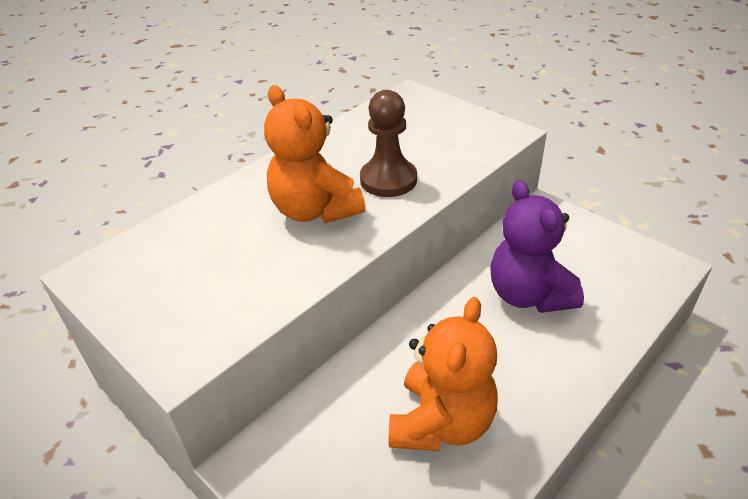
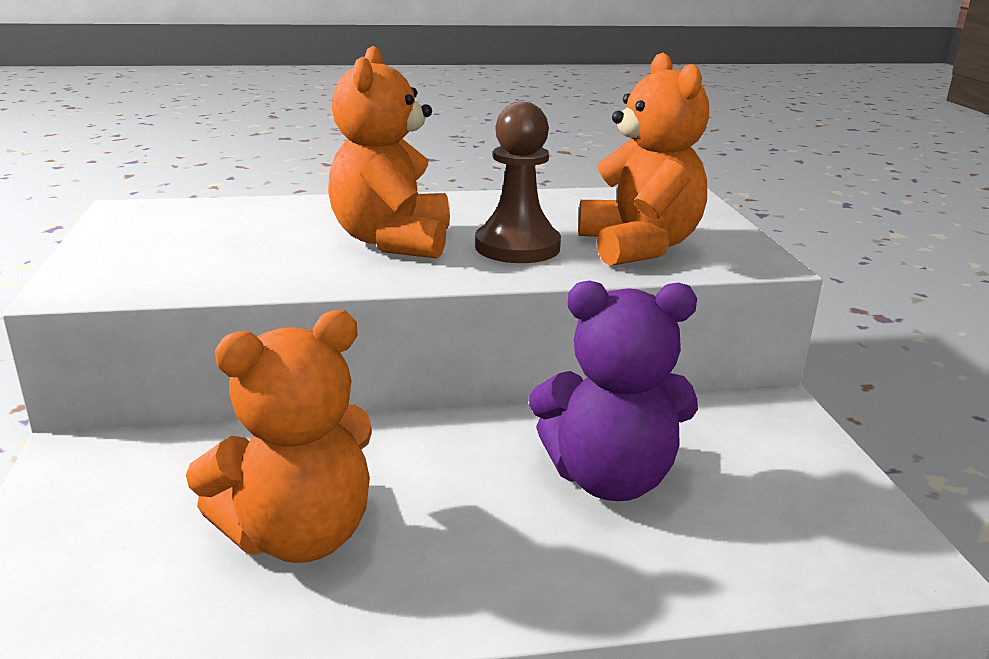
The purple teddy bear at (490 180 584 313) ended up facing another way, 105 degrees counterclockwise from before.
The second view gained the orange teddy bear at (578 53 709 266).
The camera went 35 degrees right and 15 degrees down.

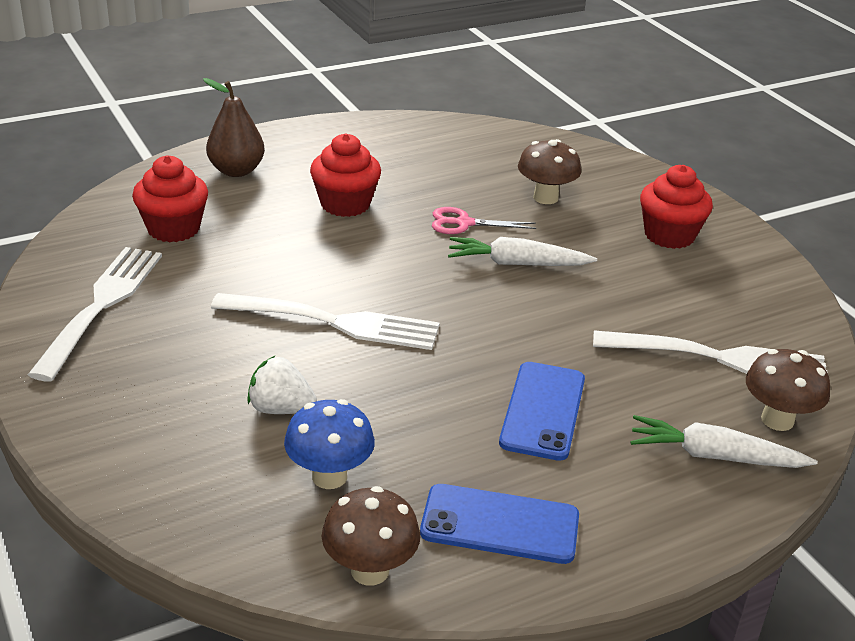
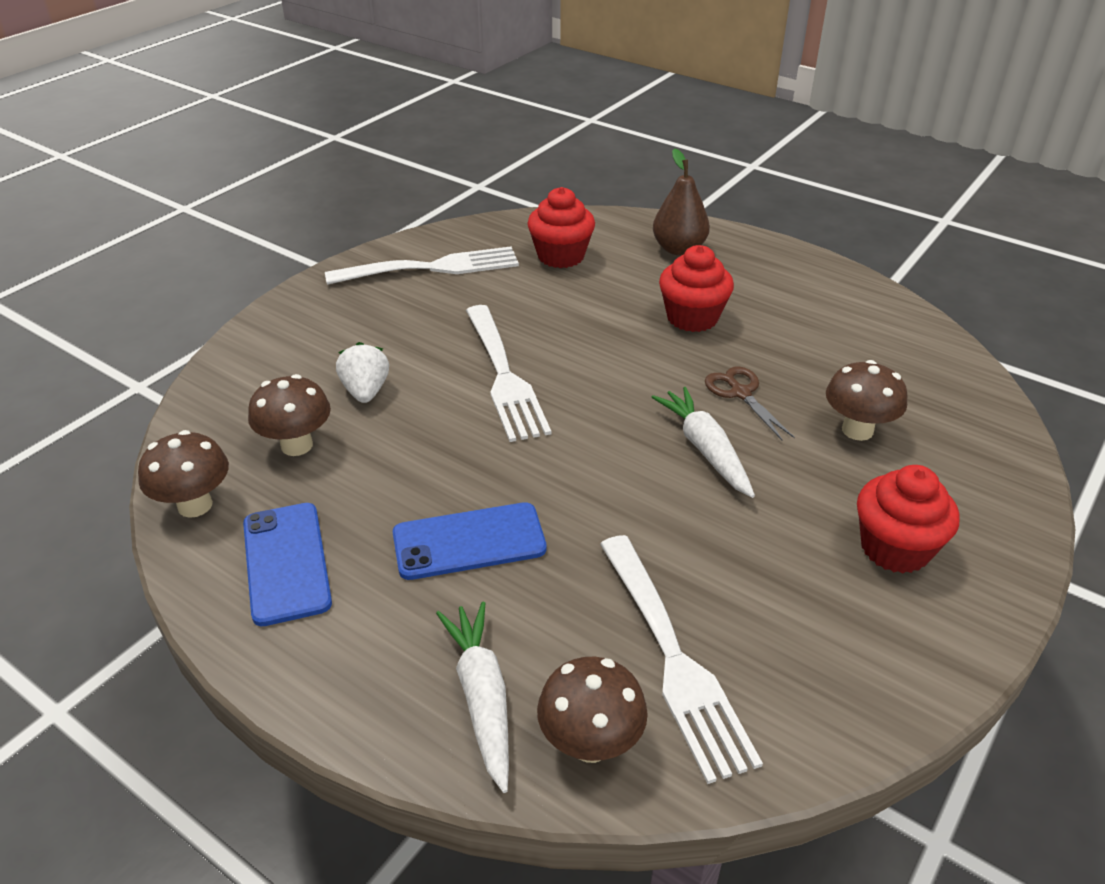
What was the blue mushroom at (284 399 375 489) turned into the brown mushroom at (248 374 331 456).
What was the pink scissors at (432 207 536 234) turned into the brown scissors at (705 366 795 440).
The camera went 65 degrees right and 5 degrees up.

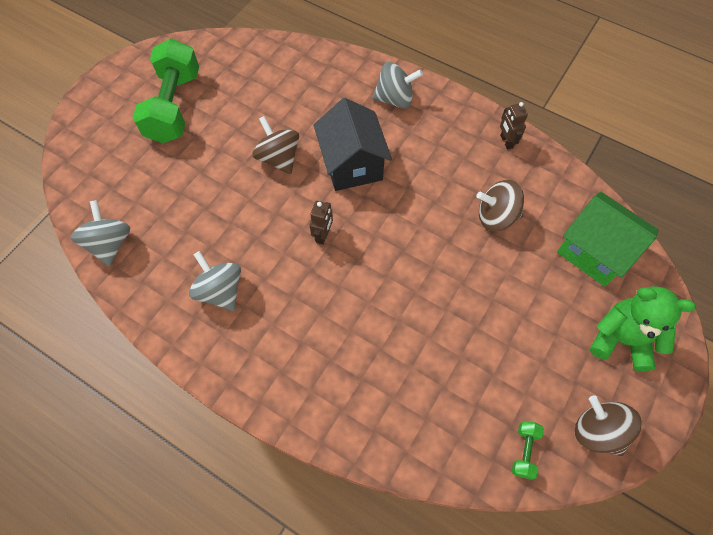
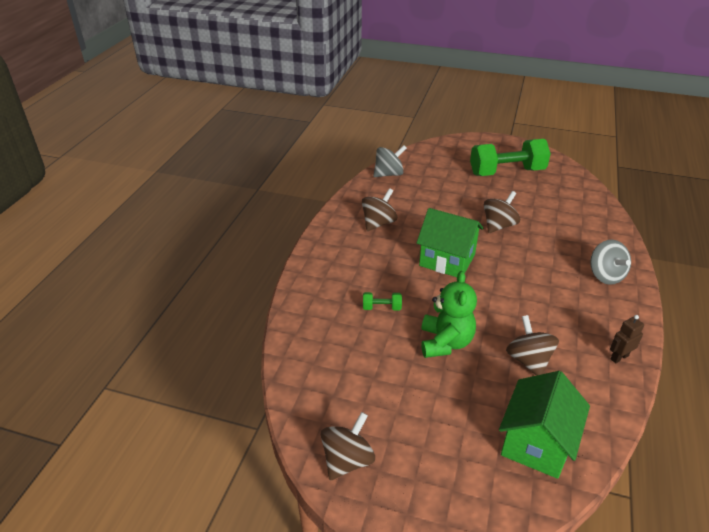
What was the grey spinning top at (189 251 241 311) turned into the brown spinning top at (362 188 397 231).
Where the brown robot stood at (310 201 333 245), the green house came to stand at (417 208 484 277).
The second view lost the black house at (314 98 392 191).
The green dumbbell ended up elsewhere, having gone from (512 421 544 480) to (363 292 402 310).
The green teddy bear ended up elsewhere, having gone from (590 286 695 371) to (421 271 477 358).
The camera went 75 degrees right and 25 degrees down.

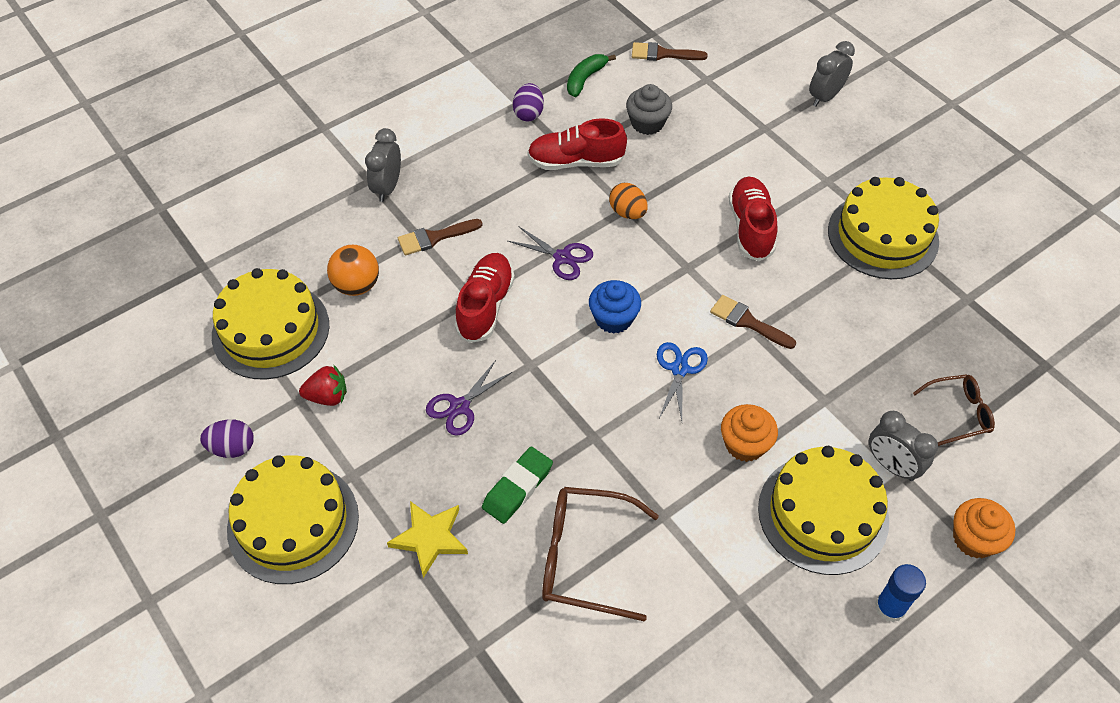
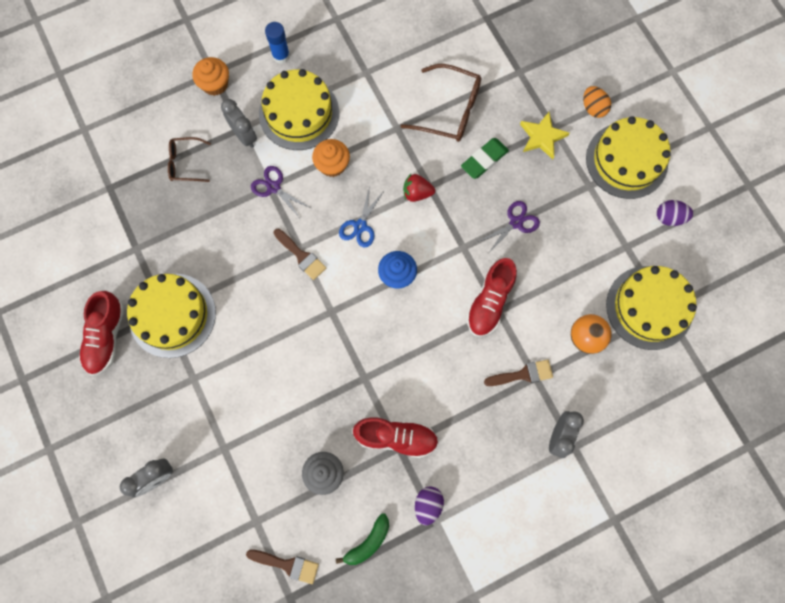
The red strawberry ended up elsewhere, having gone from (299 364 347 406) to (403 174 435 202).
The purple scissors ended up elsewhere, having gone from (508 226 593 280) to (251 166 311 218).
The orange egg ended up elsewhere, having gone from (609 183 648 219) to (583 86 611 118).
The red shoe ended up elsewhere, having gone from (729 177 778 261) to (79 291 125 375).
The camera went 170 degrees left and 20 degrees up.

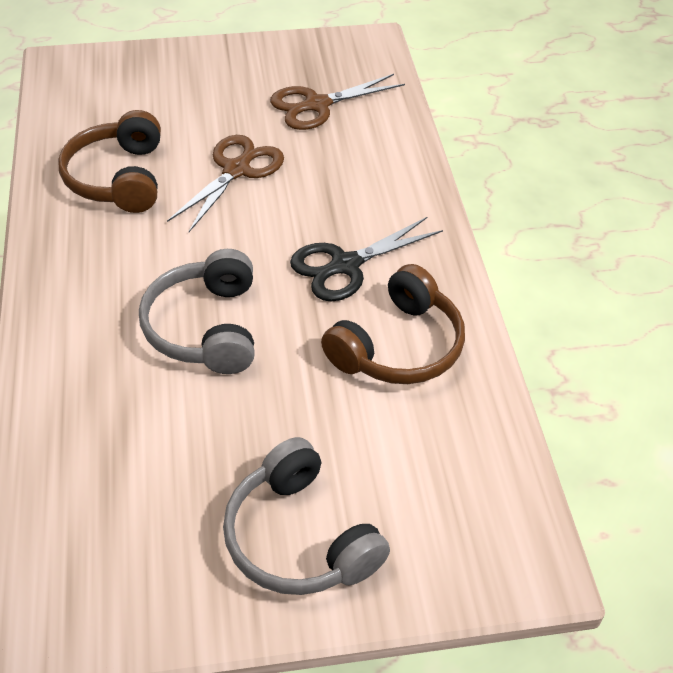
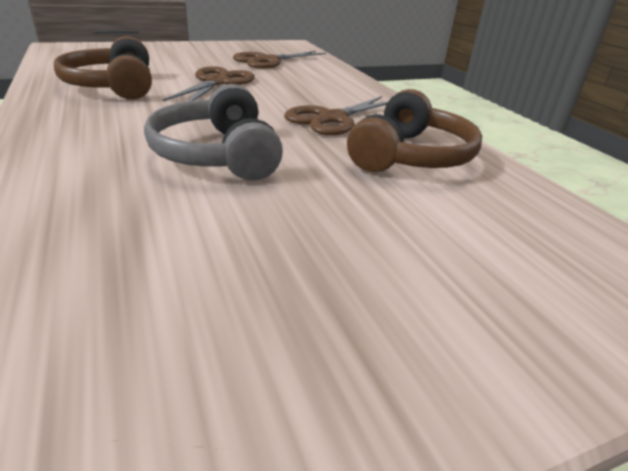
The second view lost the grey headphones at (223 437 390 595).
What was the black scissors at (290 216 443 302) turned into the brown scissors at (284 96 388 135).
The camera went 15 degrees left and 15 degrees down.

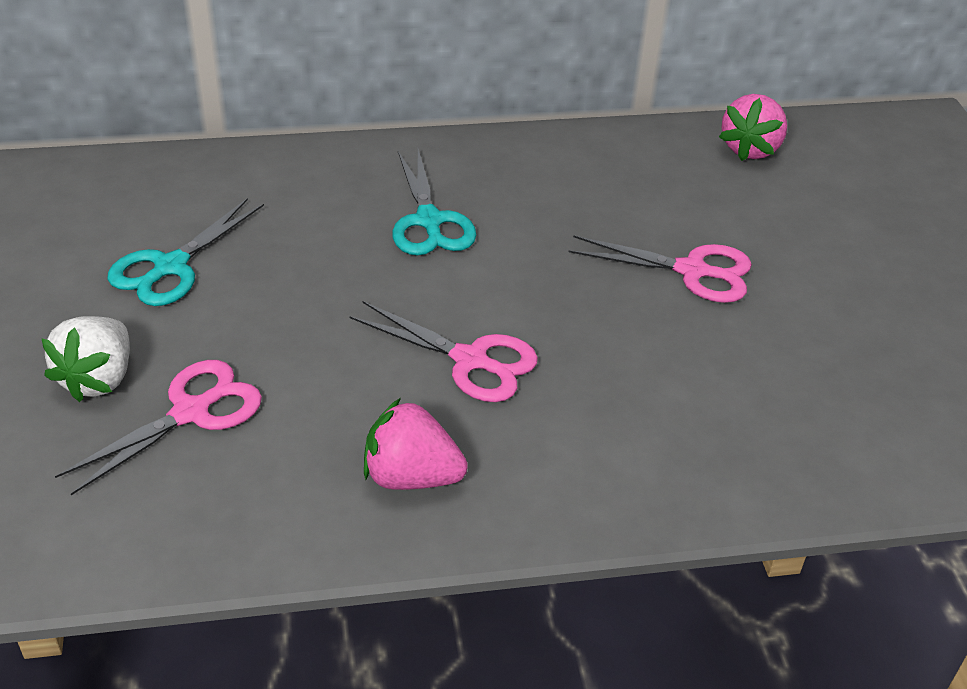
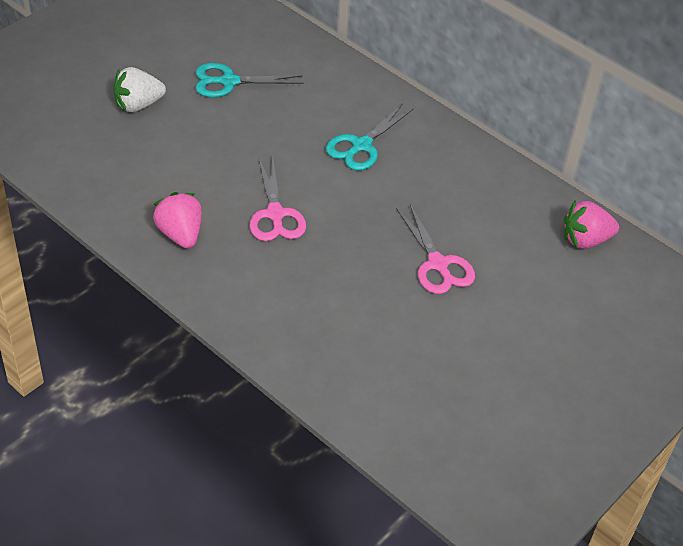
The second view lost the pink scissors at (55 360 262 495).
The camera went 50 degrees right and 5 degrees up.

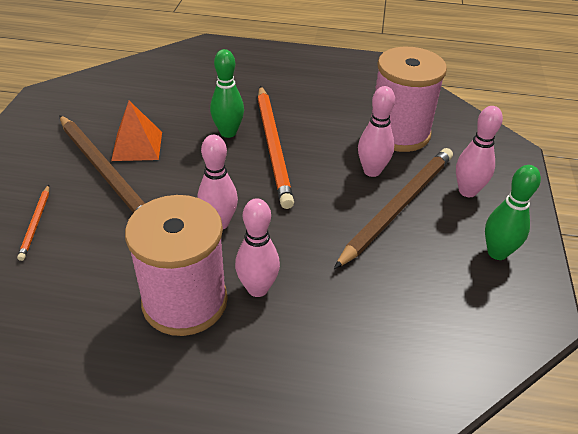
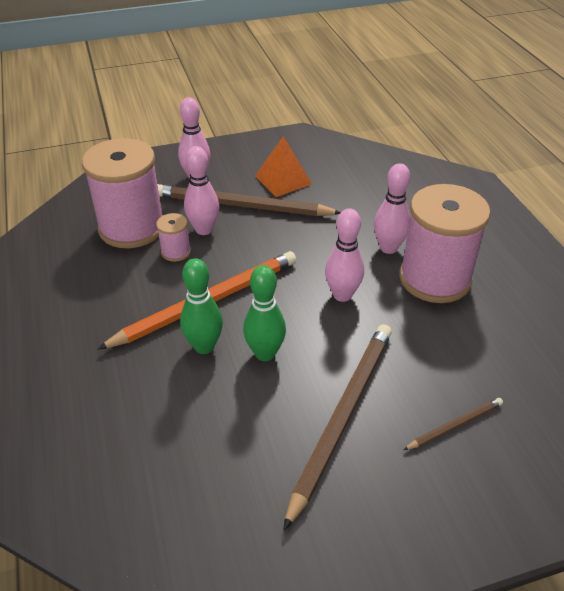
What was the orange pencil at (17 185 49 261) turned into the brown pencil at (403 398 503 450).
The orange pyramid ended up elsewhere, having gone from (111 100 162 161) to (255 136 312 197).
The green bowling pin ended up elsewhere, having gone from (485 165 541 260) to (243 265 286 361).
The second view gained the pink spool at (156 213 191 262).
The camera went 115 degrees left and 0 degrees up.

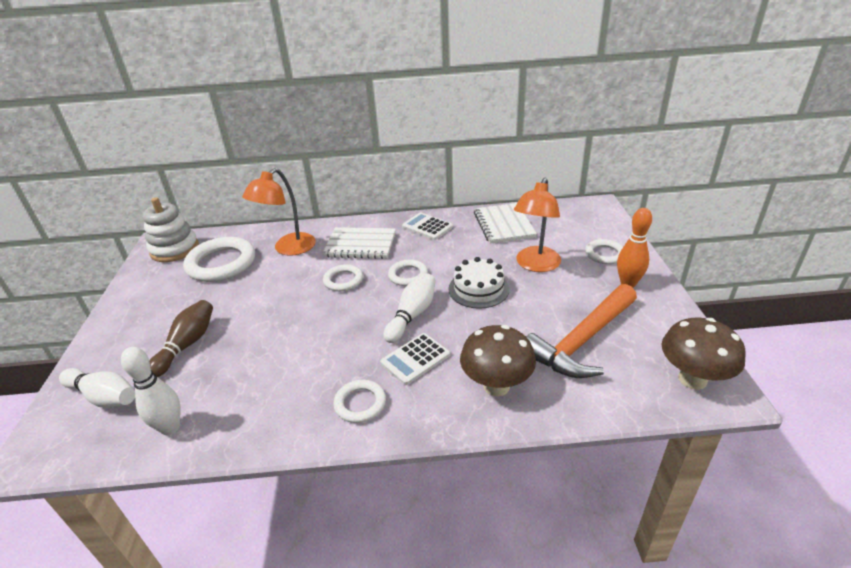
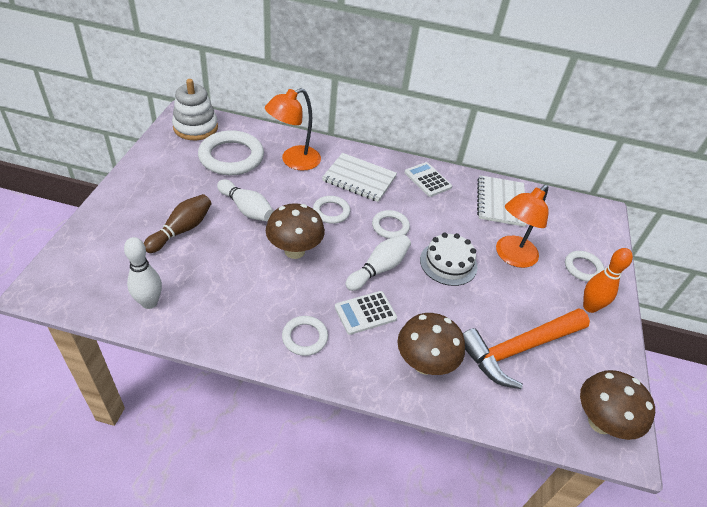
The white bowling pin ended up elsewhere, having gone from (59 368 135 408) to (217 179 274 221).
The second view gained the brown mushroom at (266 203 325 259).
The camera went 10 degrees right and 10 degrees up.

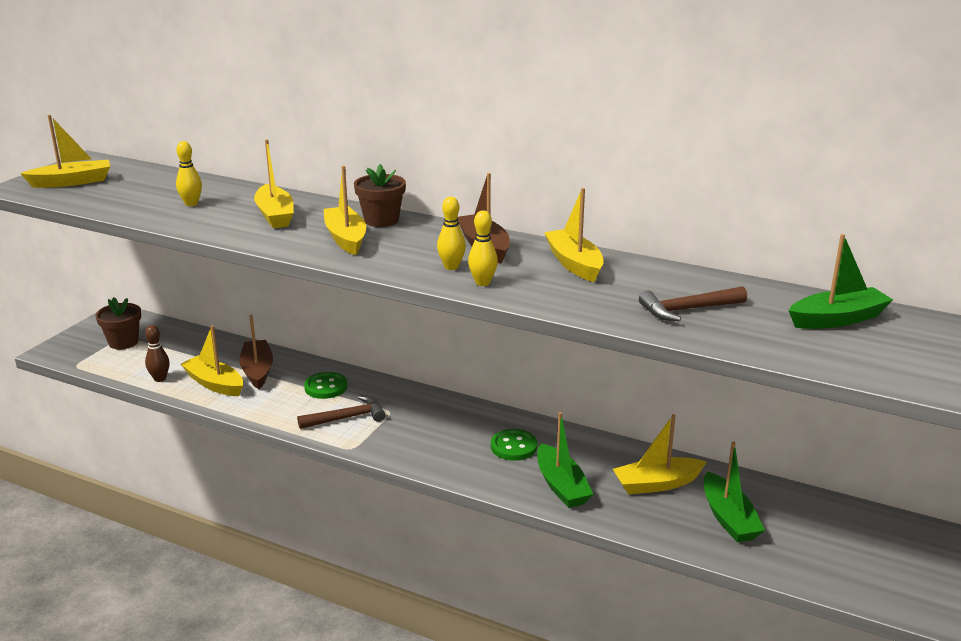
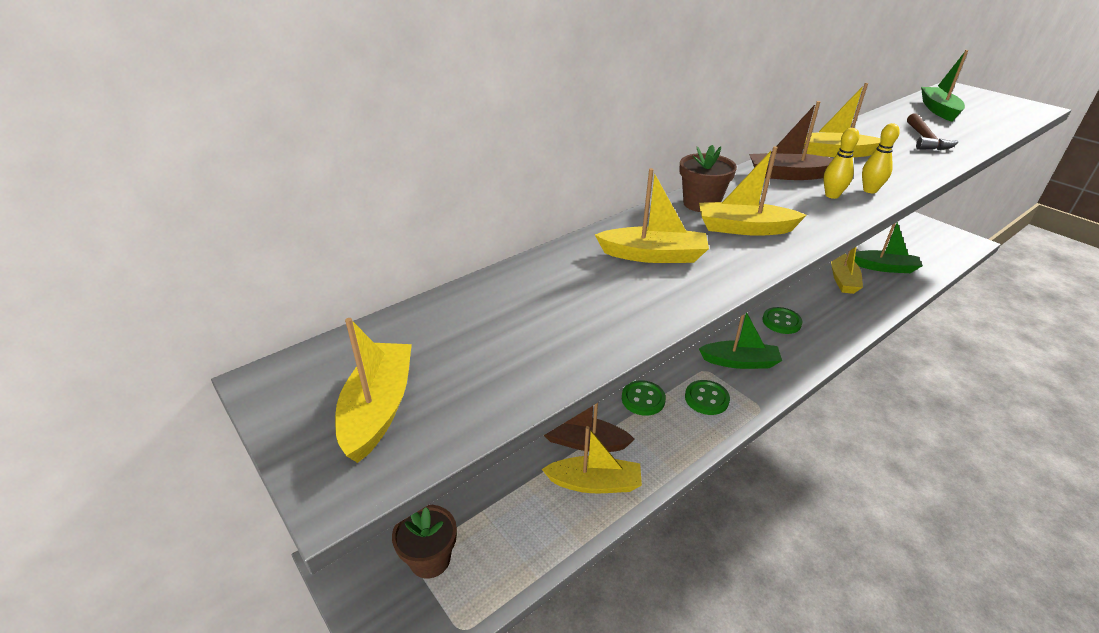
The second view lost the brown bowling pin at (145 325 170 382).
The second view lost the yellow bowling pin at (176 141 202 206).
The yellow boat at (181 325 243 396) ended up facing another way, 150 degrees counterclockwise from before.
Where the brown hammer stood at (297 396 385 429), the green button came to stand at (685 380 730 415).
The green boat ended up elsewhere, having gone from (537 412 593 508) to (699 313 782 369).
The camera went 65 degrees left and 10 degrees up.

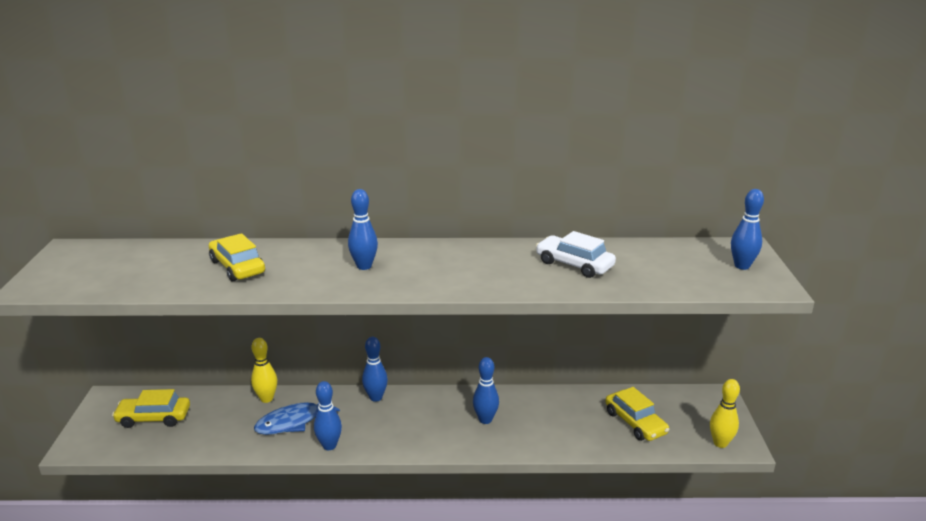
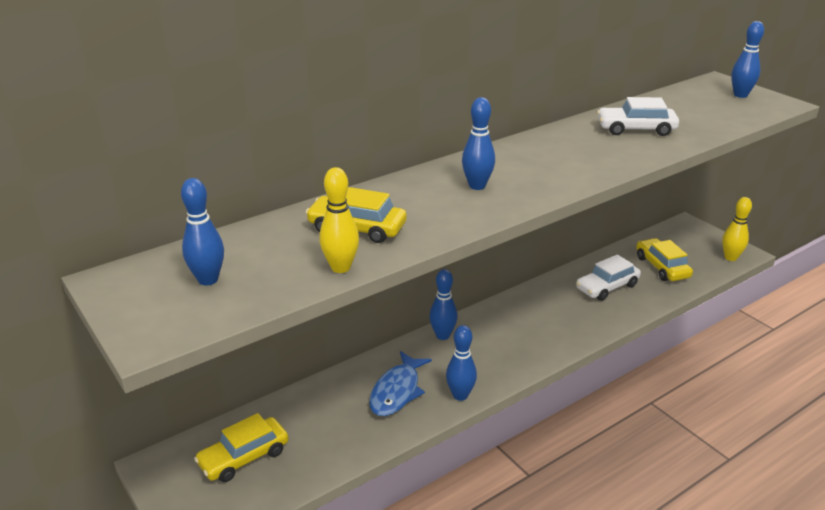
The yellow bowling pin ended up elsewhere, having gone from (251 338 277 403) to (319 167 359 273).
The blue bowling pin ended up elsewhere, having gone from (473 357 499 424) to (181 178 224 286).
The yellow car at (605 387 669 441) ended up facing another way, 135 degrees counterclockwise from before.
The second view gained the white car at (576 254 641 301).
The camera went 35 degrees left and 5 degrees up.

